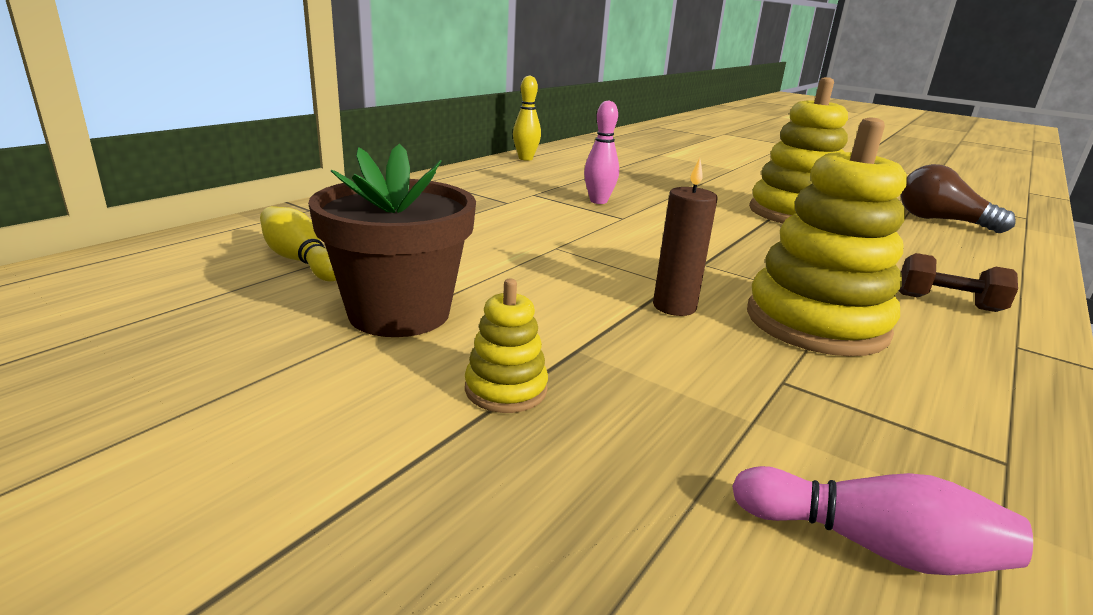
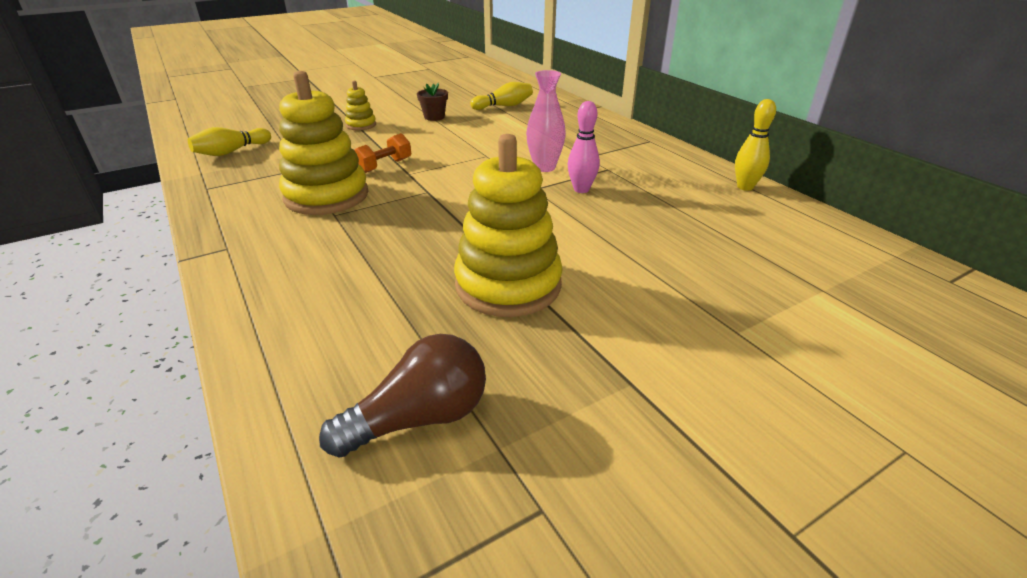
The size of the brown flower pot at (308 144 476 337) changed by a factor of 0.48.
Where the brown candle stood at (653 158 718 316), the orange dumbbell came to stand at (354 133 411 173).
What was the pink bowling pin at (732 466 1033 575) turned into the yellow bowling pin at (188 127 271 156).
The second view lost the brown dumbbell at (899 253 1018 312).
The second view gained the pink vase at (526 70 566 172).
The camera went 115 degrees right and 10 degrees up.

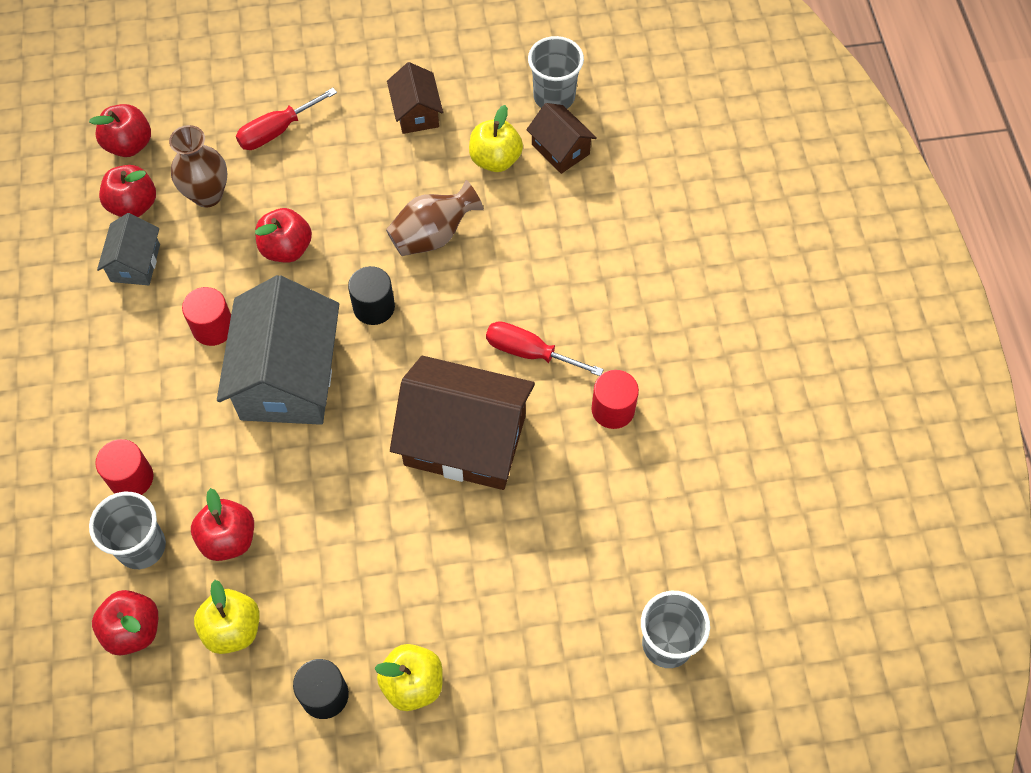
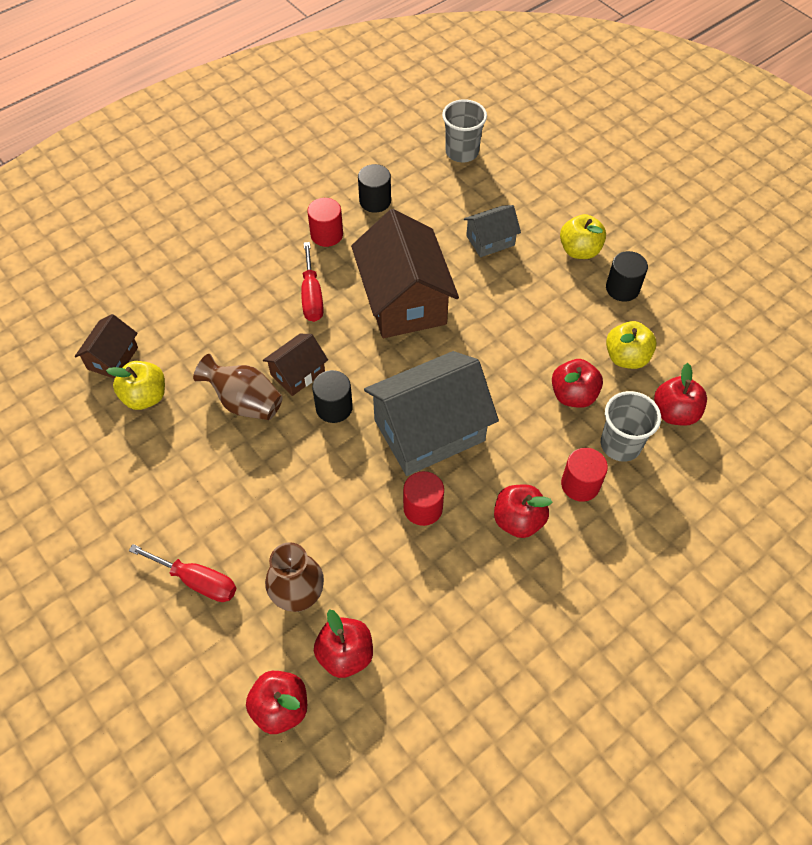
The grey house ended up elsewhere, having gone from (97 213 160 285) to (464 205 521 257).
The red apple ended up elsewhere, having gone from (255 208 312 263) to (494 484 552 538).
The brown house ended up elsewhere, having gone from (387 62 443 134) to (263 334 328 396).
The second view lost the grey cup at (528 36 584 108).
The second view gained the black cylinder at (358 164 391 213).
The camera went 120 degrees left and 5 degrees down.

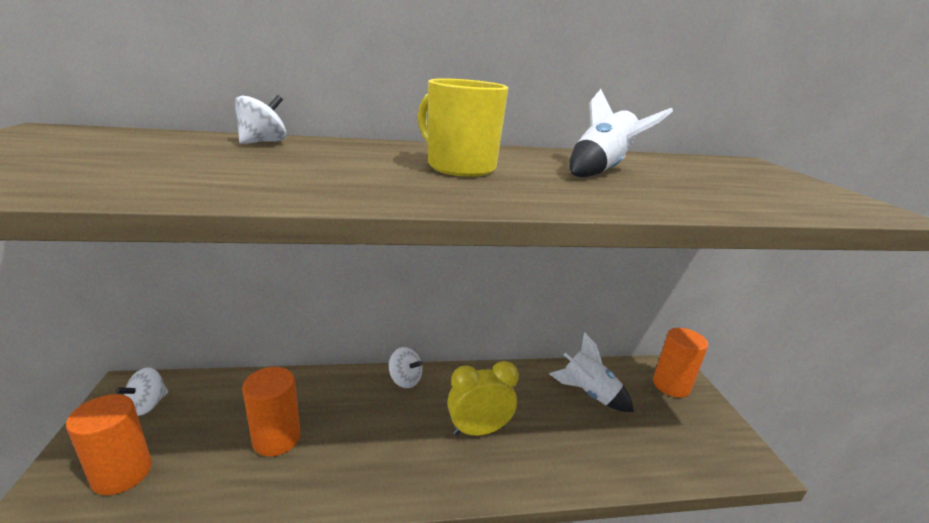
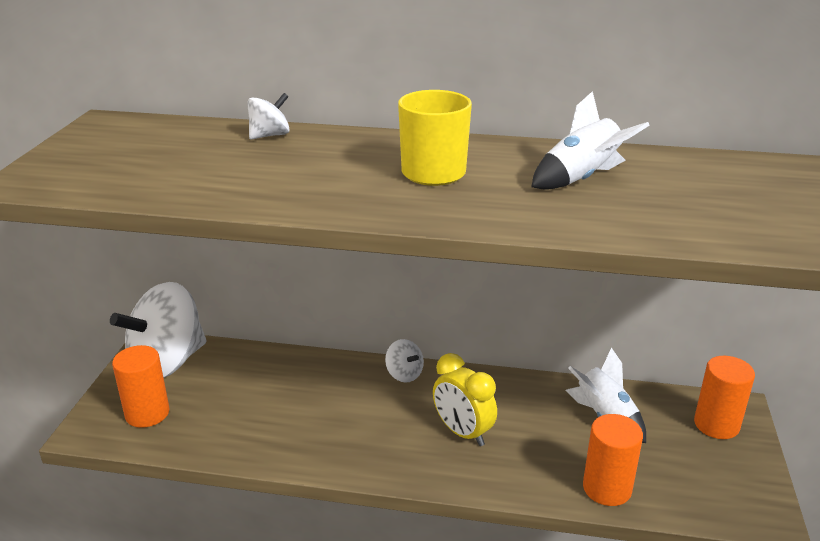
The size of the white spinning top at (115 367 168 416) changed by a factor of 2.32.
The orange cylinder ended up elsewhere, having gone from (242 367 301 456) to (583 414 643 506).
The yellow clock at (447 361 519 436) ended up facing another way, 135 degrees counterclockwise from before.
The camera went 20 degrees right and 5 degrees up.

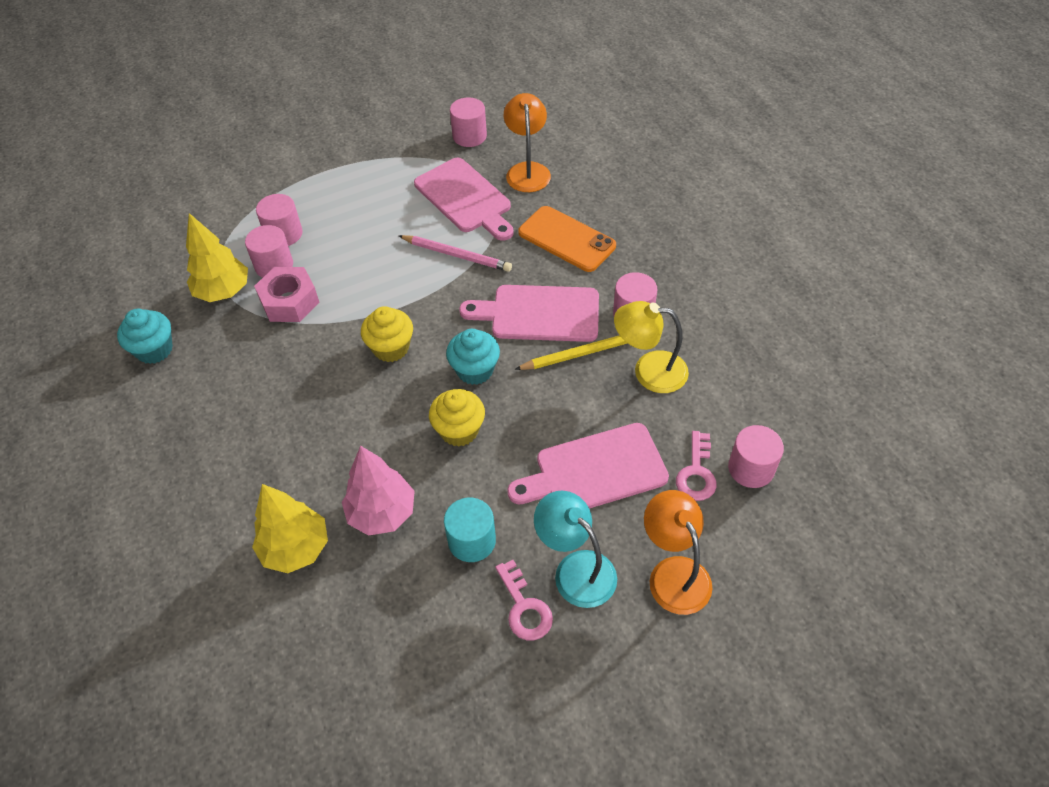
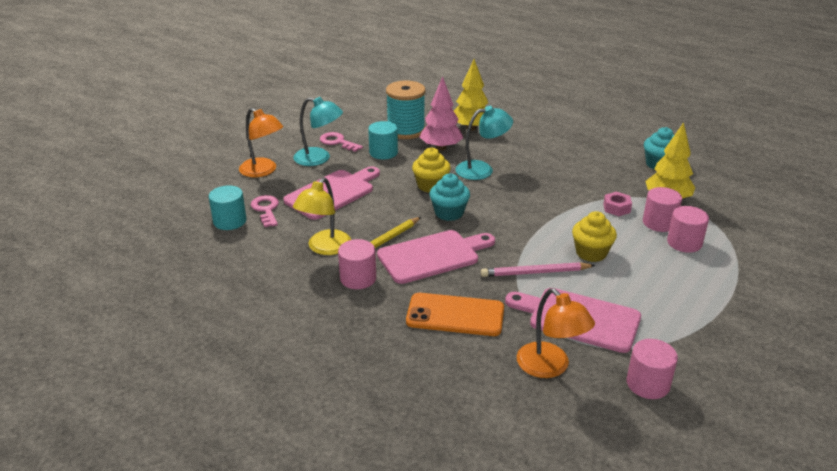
The size of the pink nut at (254 267 319 322) changed by a factor of 0.60.
The yellow cupcake ended up elsewhere, having gone from (361 306 413 362) to (572 211 617 262).
The yellow lamp at (614 301 689 393) ended up facing another way, 135 degrees clockwise from before.
What was the pink cylinder at (728 425 784 488) turned into the turquoise cylinder at (209 185 247 230).
The second view gained the turquoise spool at (386 81 425 139).
The second view gained the turquoise lamp at (455 106 513 180).
The camera went 150 degrees right and 20 degrees down.

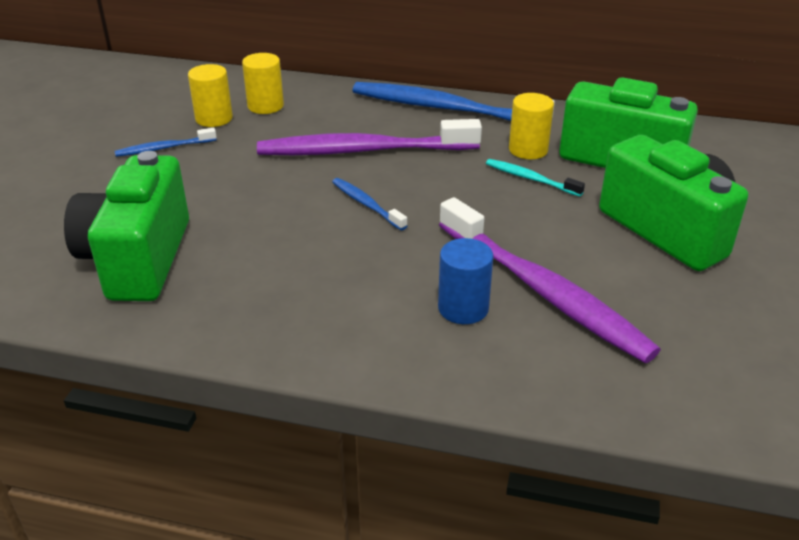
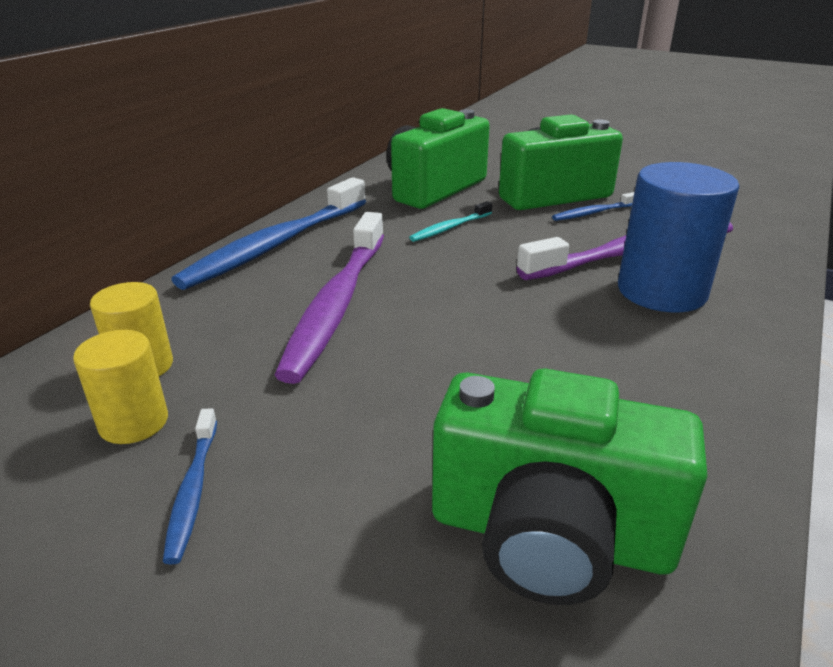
The blue toothbrush ended up elsewhere, having gone from (332 178 407 230) to (552 192 634 221).
The size of the blue cylinder at (438 238 493 324) changed by a factor of 1.75.
The second view lost the yellow cylinder at (509 93 554 159).
The camera went 75 degrees left and 5 degrees down.

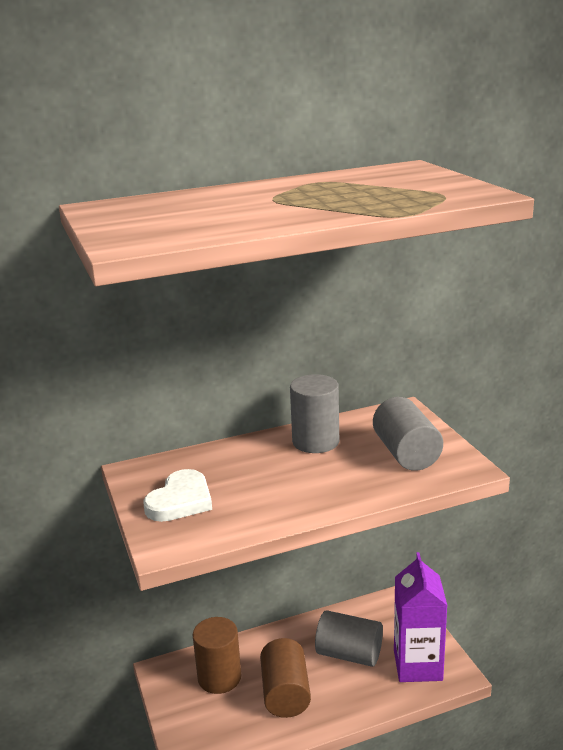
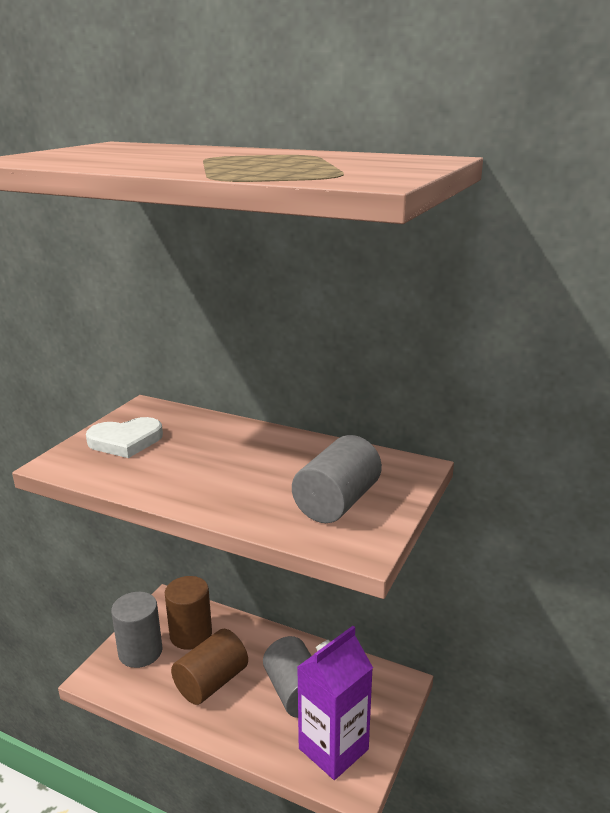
The grey cylinder ended up elsewhere, having gone from (290 374 339 453) to (111 592 163 668).
The camera went 45 degrees right and 0 degrees up.

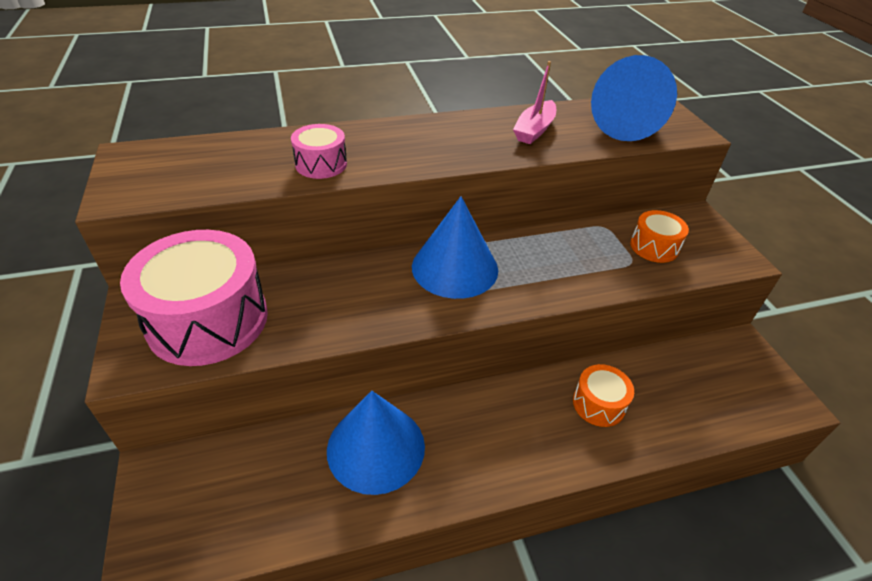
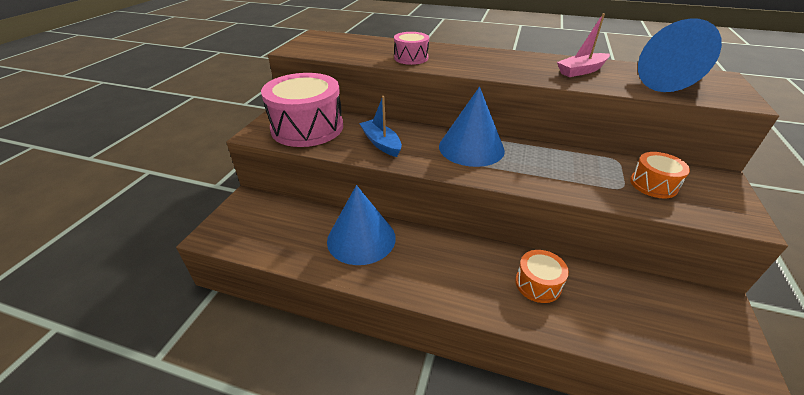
The second view gained the blue boat at (359 96 402 157).
The camera went 35 degrees right and 5 degrees down.

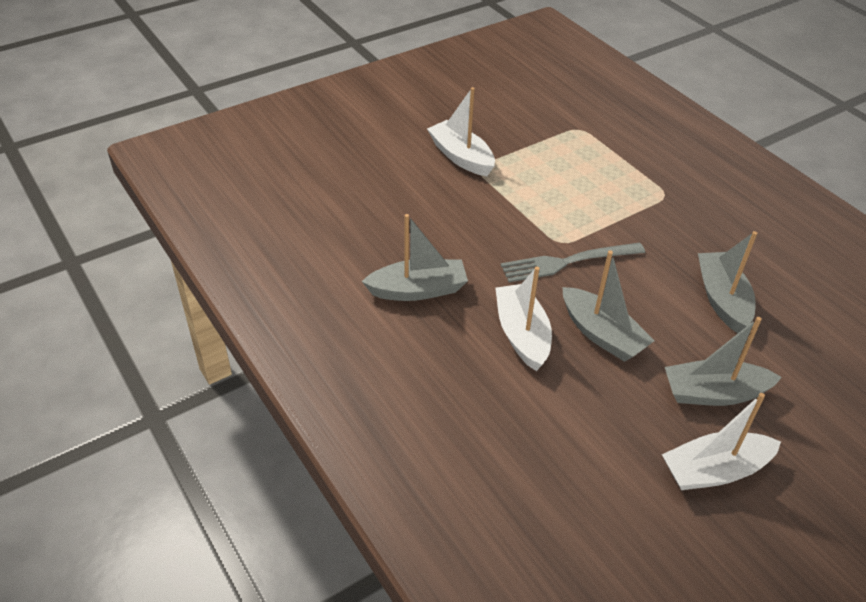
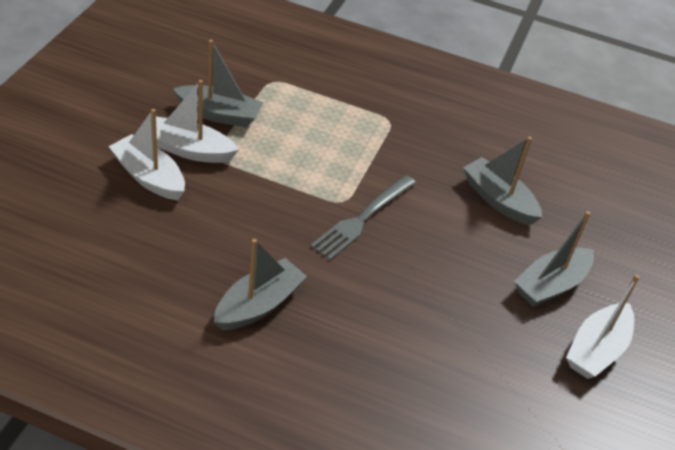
The white boat ended up elsewhere, having gone from (495 267 552 371) to (108 109 185 200).
The grey boat ended up elsewhere, having gone from (563 250 655 362) to (173 40 263 127).
The camera went 40 degrees left and 0 degrees up.

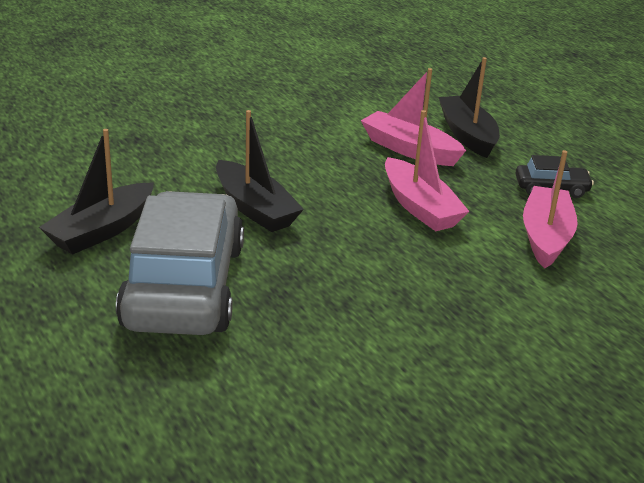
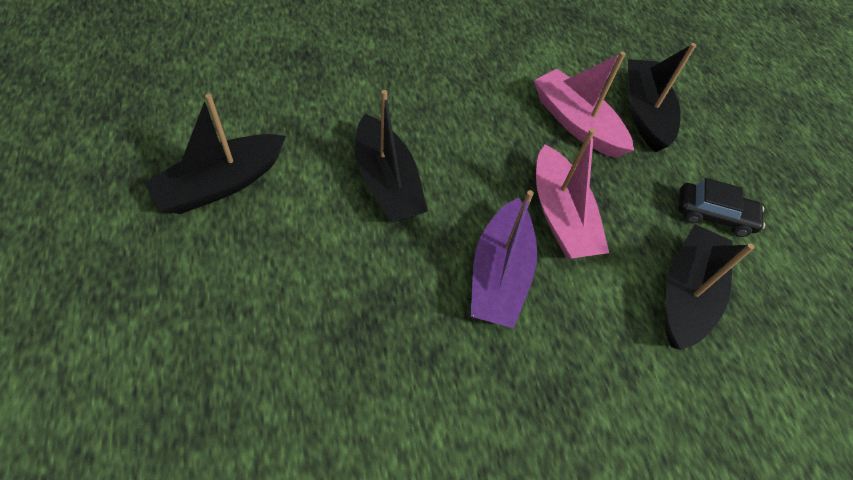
The second view lost the grey car at (116 191 244 335).
What was the pink boat at (523 150 578 268) turned into the black boat at (665 224 755 350).
The second view gained the purple boat at (471 190 537 328).
The camera went 10 degrees right and 25 degrees up.

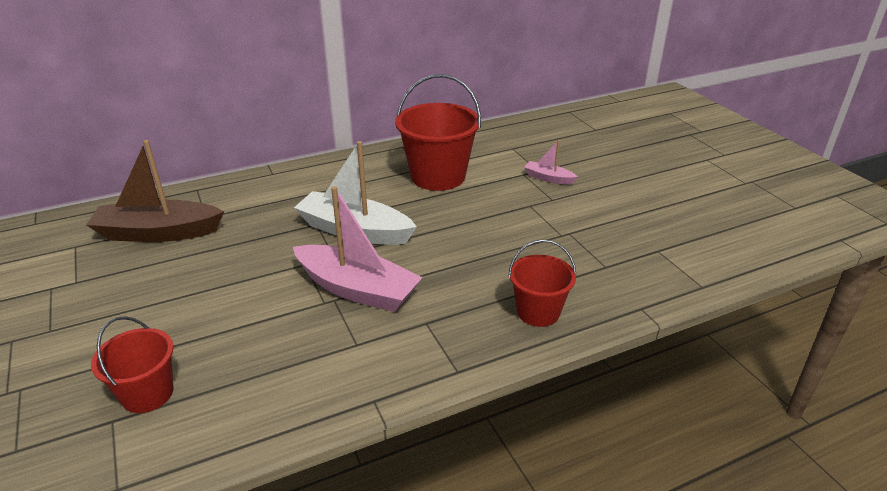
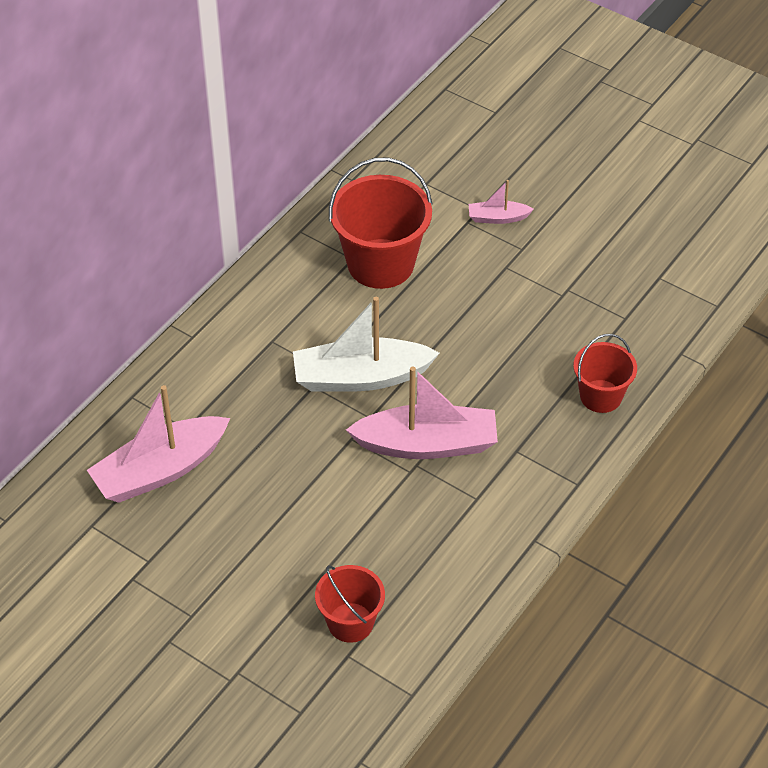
What was the brown boat at (86 140 224 242) turned into the pink boat at (87 385 230 503).
The camera went 30 degrees left and 15 degrees up.

